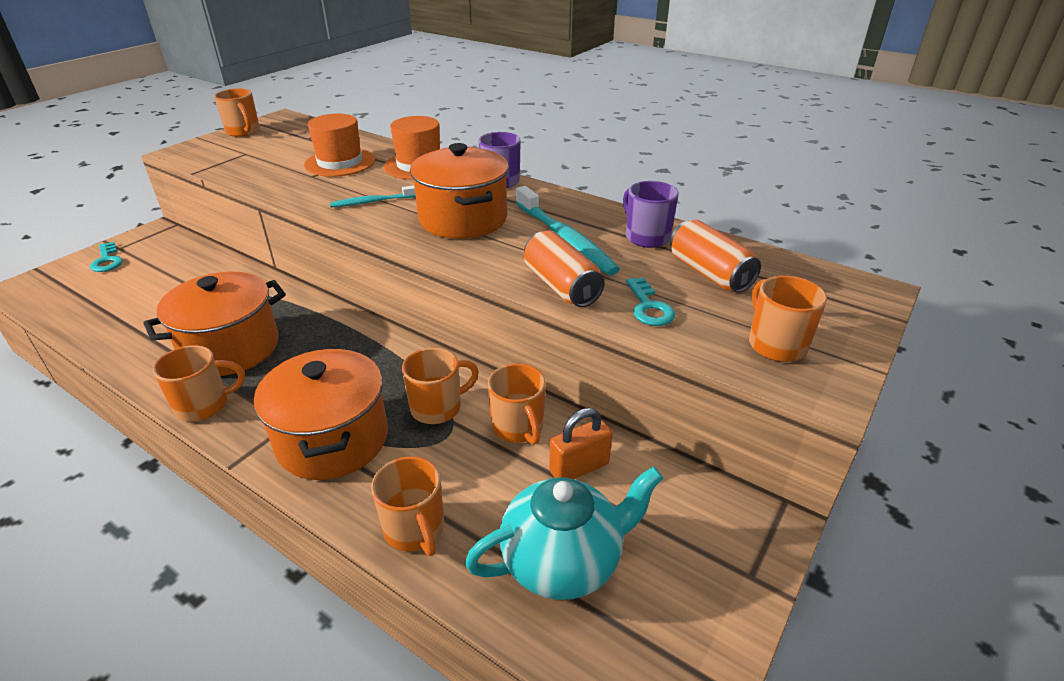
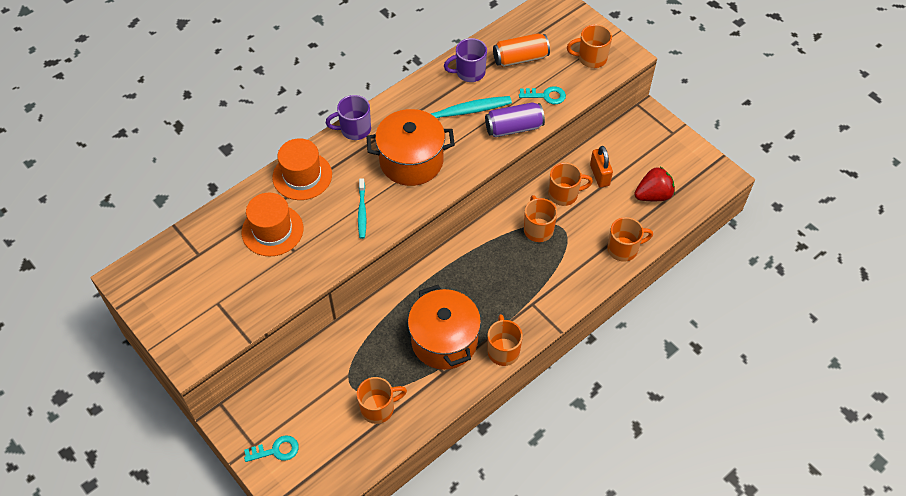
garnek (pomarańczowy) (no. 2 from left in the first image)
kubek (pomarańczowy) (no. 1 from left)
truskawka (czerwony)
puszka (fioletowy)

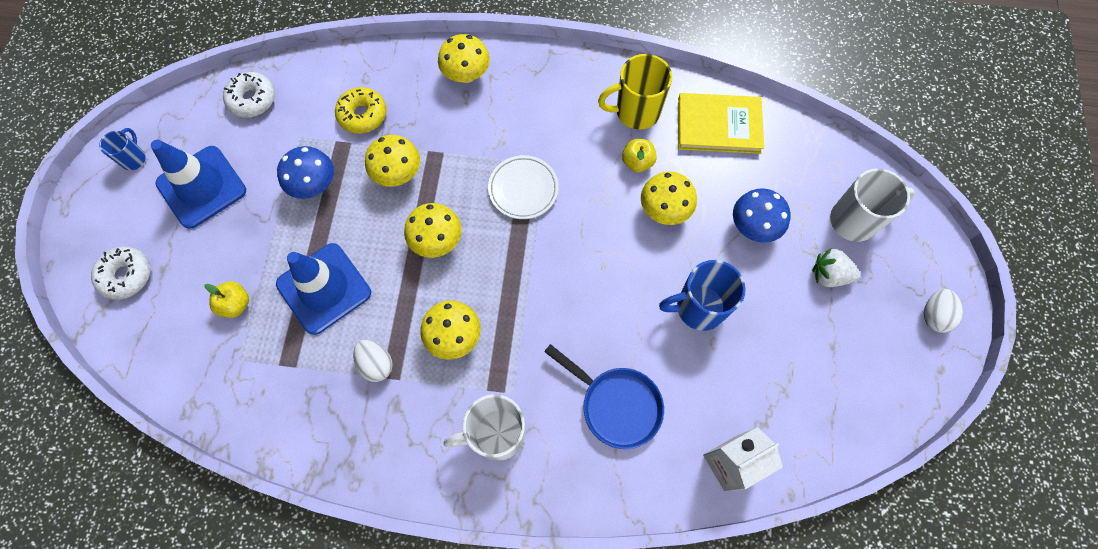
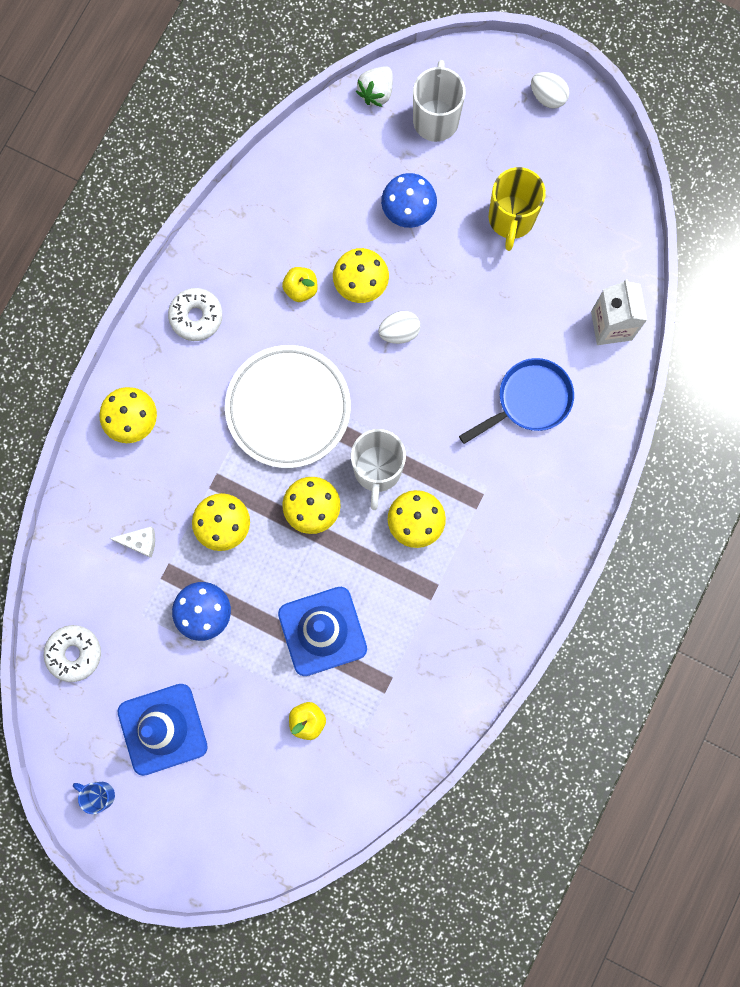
kubek (niebieski) (no. 2 from left in the first image)
książka (żółty)
donut (biały) (no. 2 from left)
jajko (biały) (no. 1 from left)
kubek (biały) (no. 1 from left)
kubek (żółty)
truskawka (biały)
ser (biały)
talerz (biały)

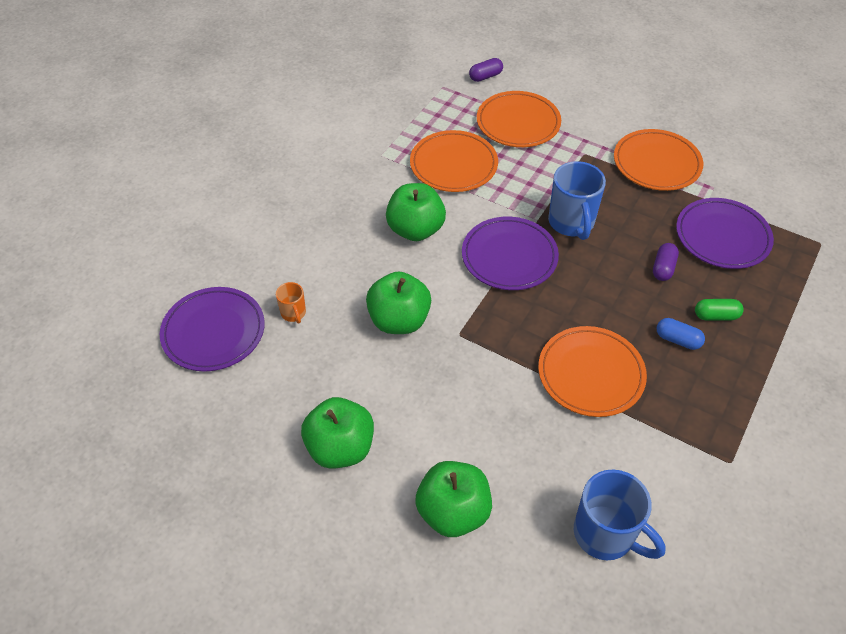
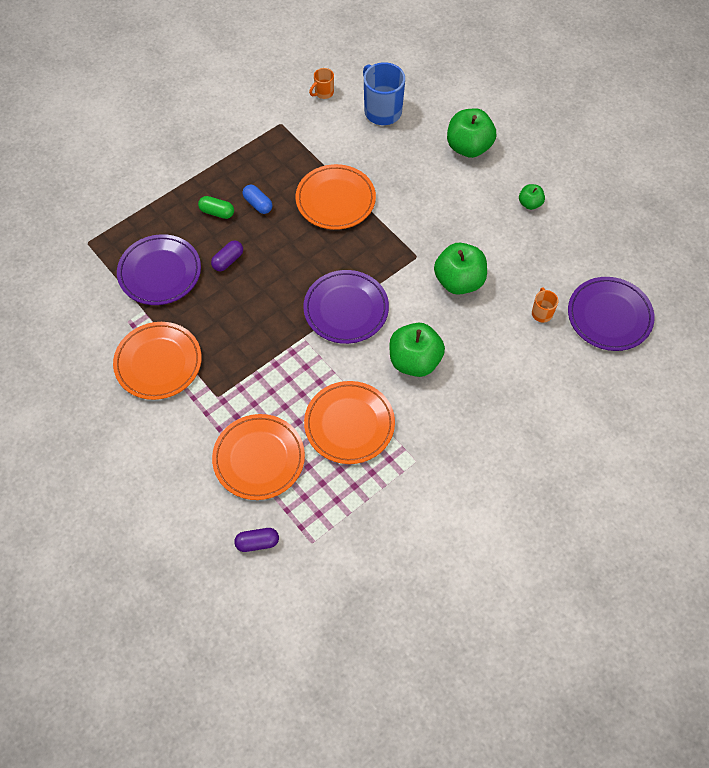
kubek (niebieski) (no. 1 from left in the first image)
kubek (pomarańczowy) (no. 1 from left)
jabłko (zielony) (no. 4 from left)

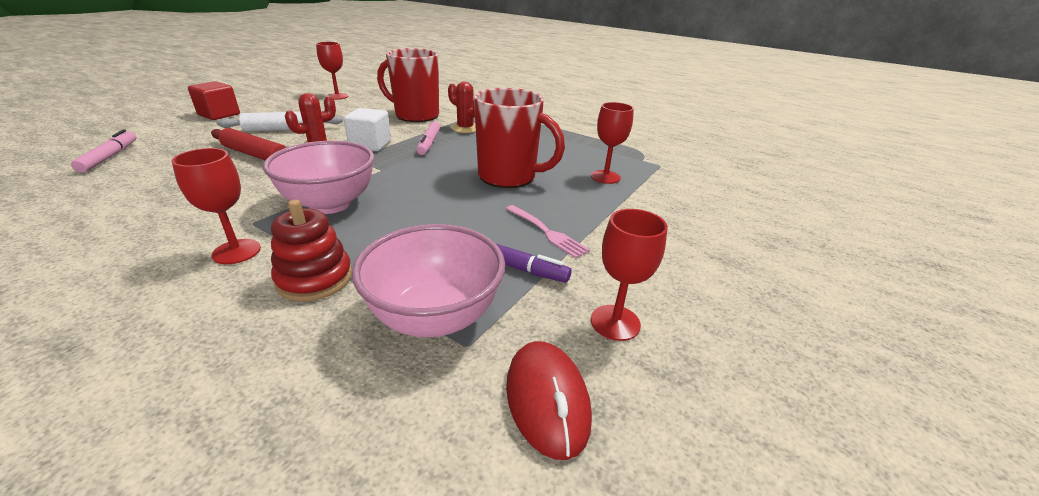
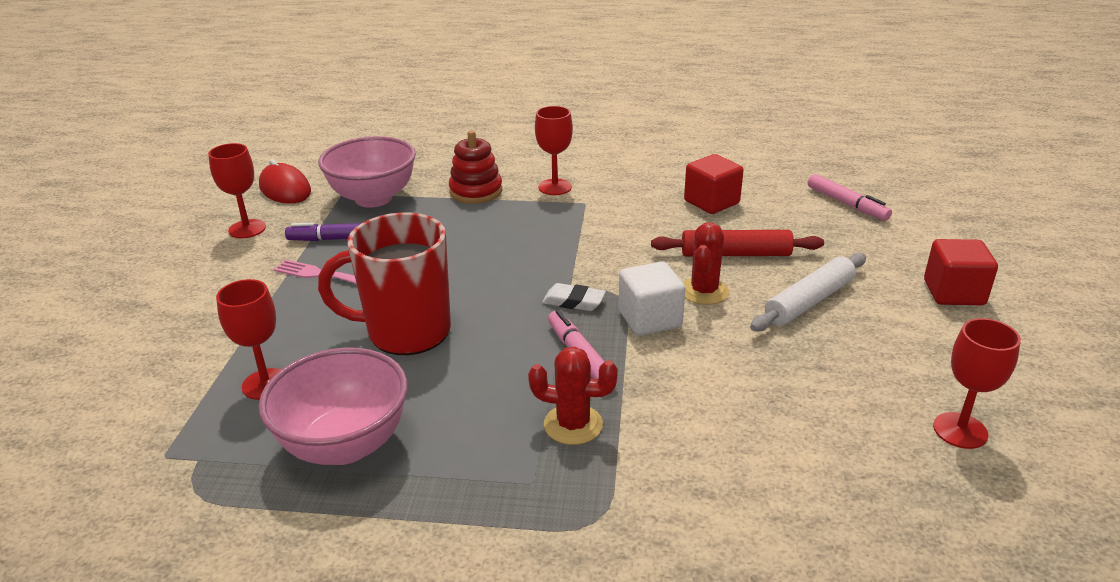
kubek (czerwony) (no. 1 from left in the first image)
gumka do mazania (biały)
sześcian (czerwony) (no. 1 from left)
miska (różowy) (no. 1 from left)

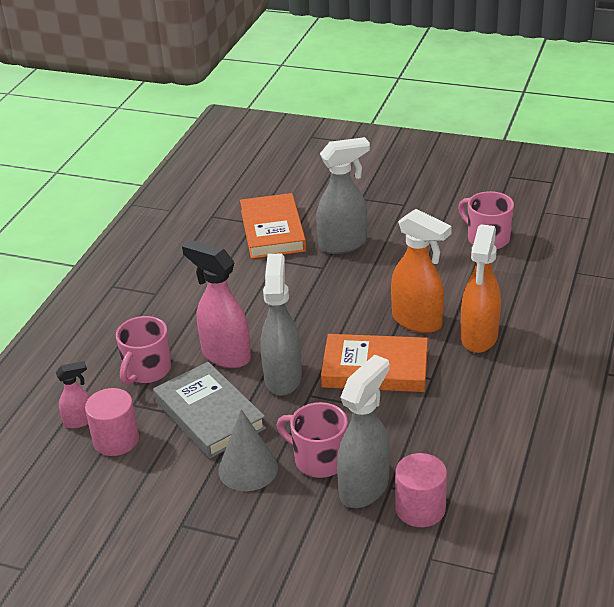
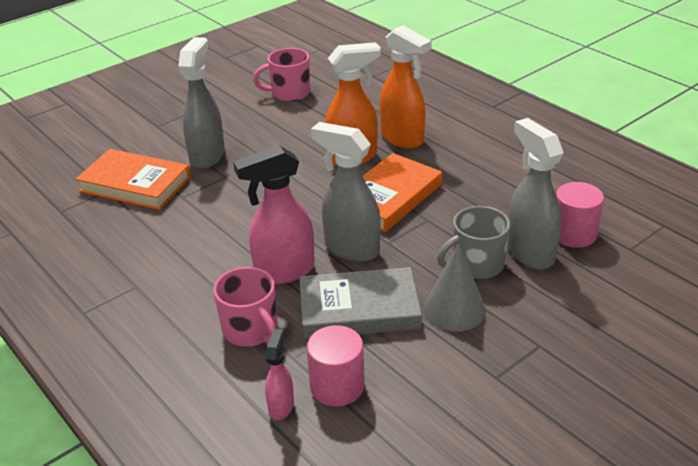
kubek (szary)

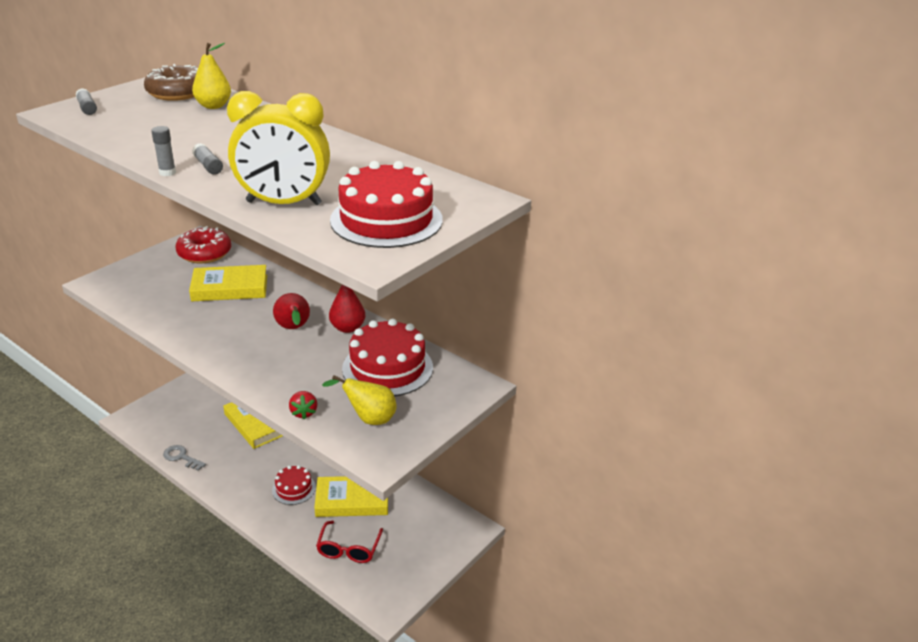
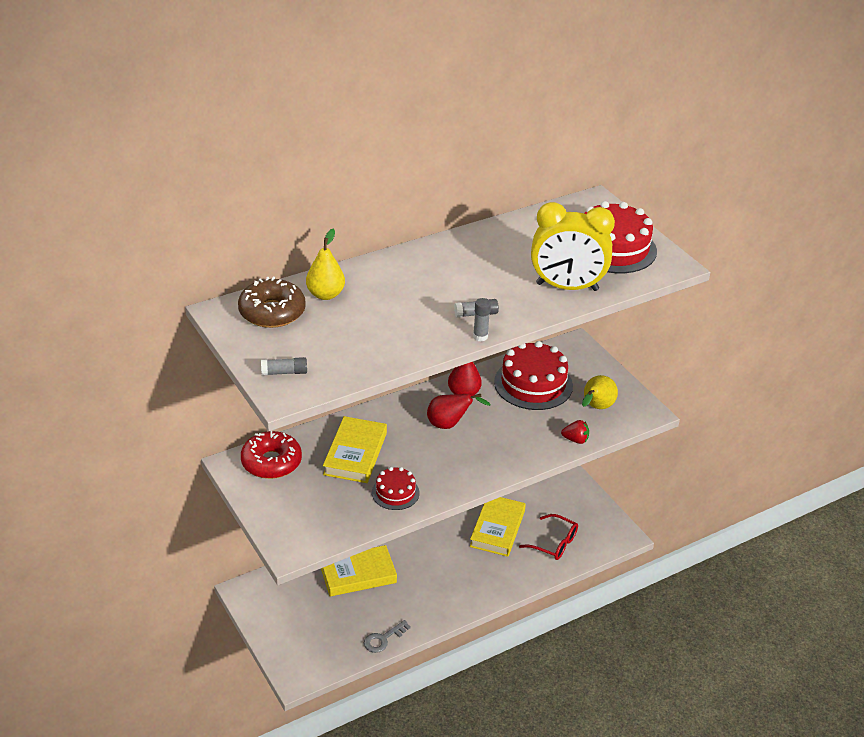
tort (czerwony) (no. 1 from left)
budzik (żółty)

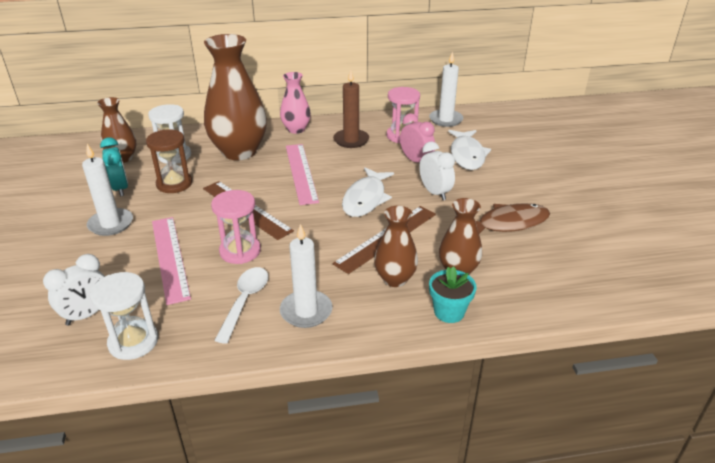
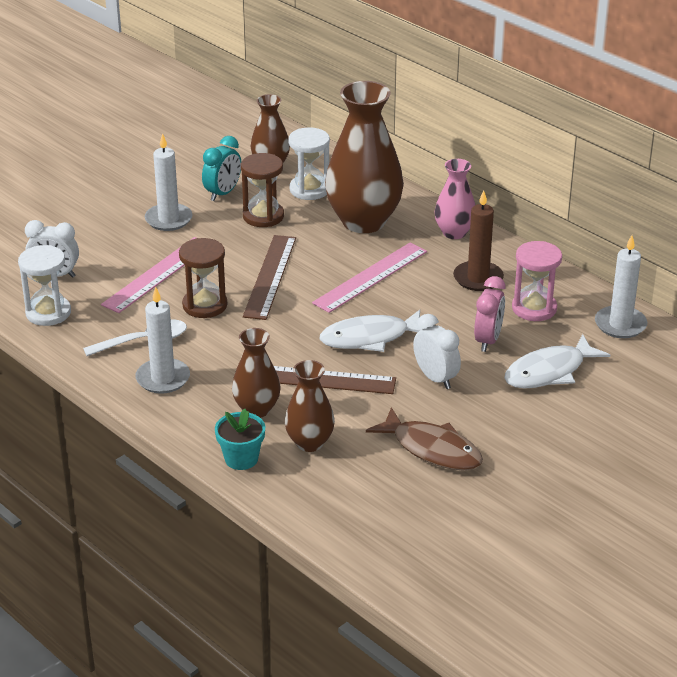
klepsydra (brązowy) (no. 1 from left)
budzik (biały) (no. 2 from left)

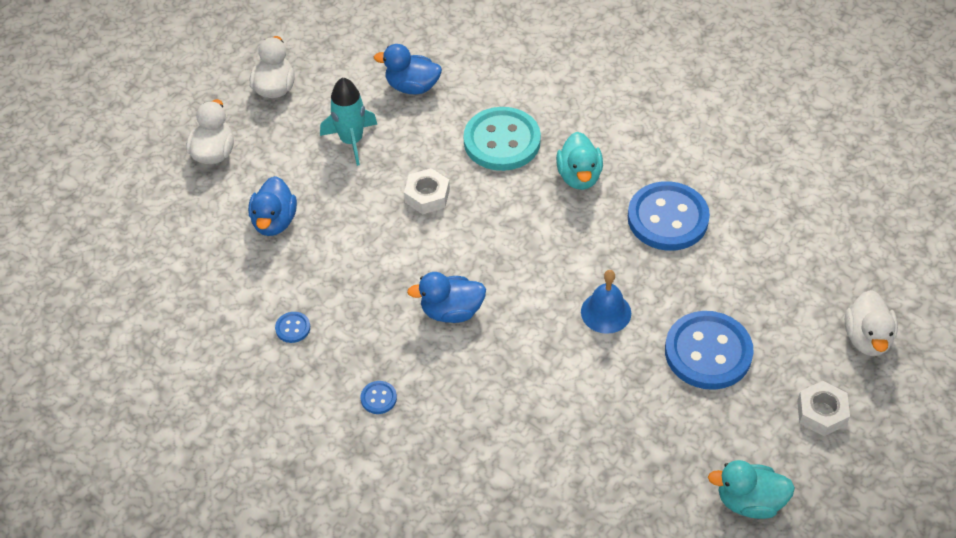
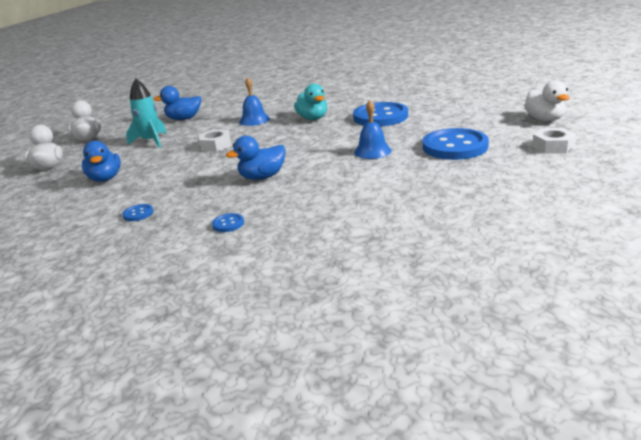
kaczka (turkusowy) (no. 2 from left in the first image)
dzwonek (niebieski) (no. 1 from left)

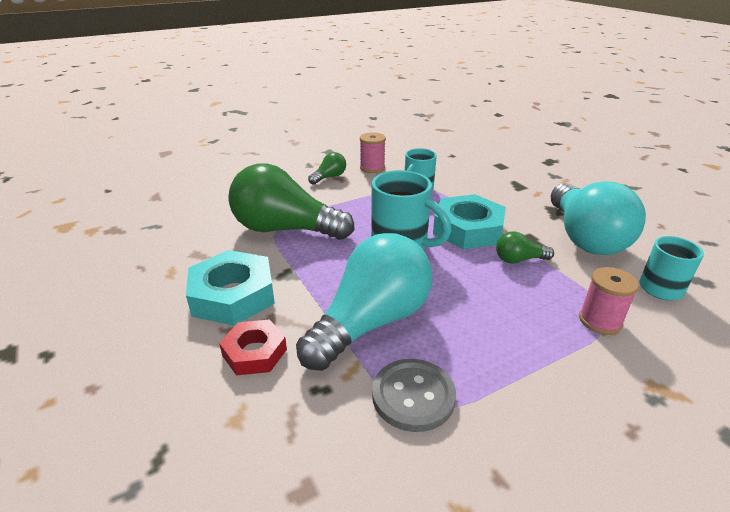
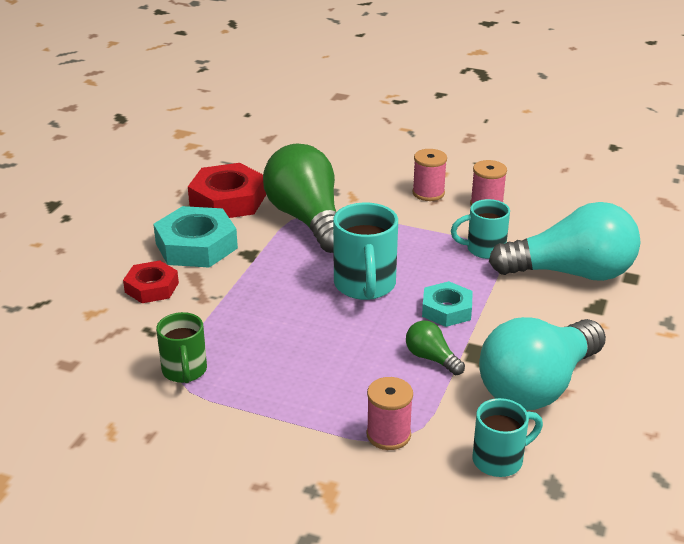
nakrętka (czerwony) (no. 2 from left)
żarówka (turkusowy) (no. 2 from left)
szpulka (różowy) (no. 2 from left)
kubek (zielony)
nakrętka (turkusowy) (no. 2 from left)

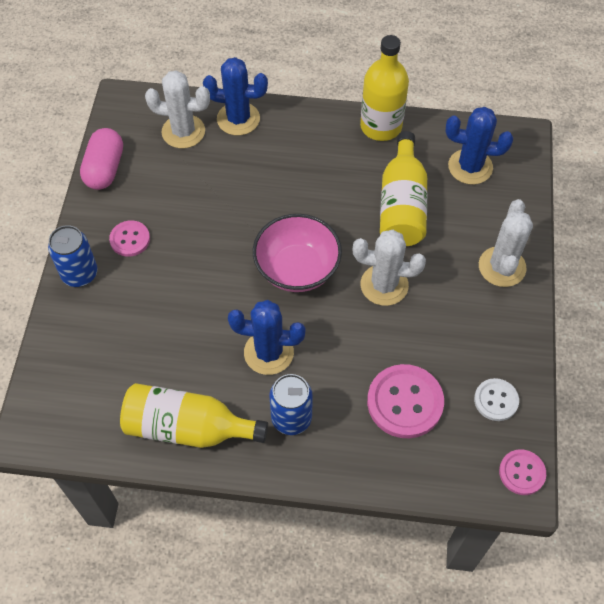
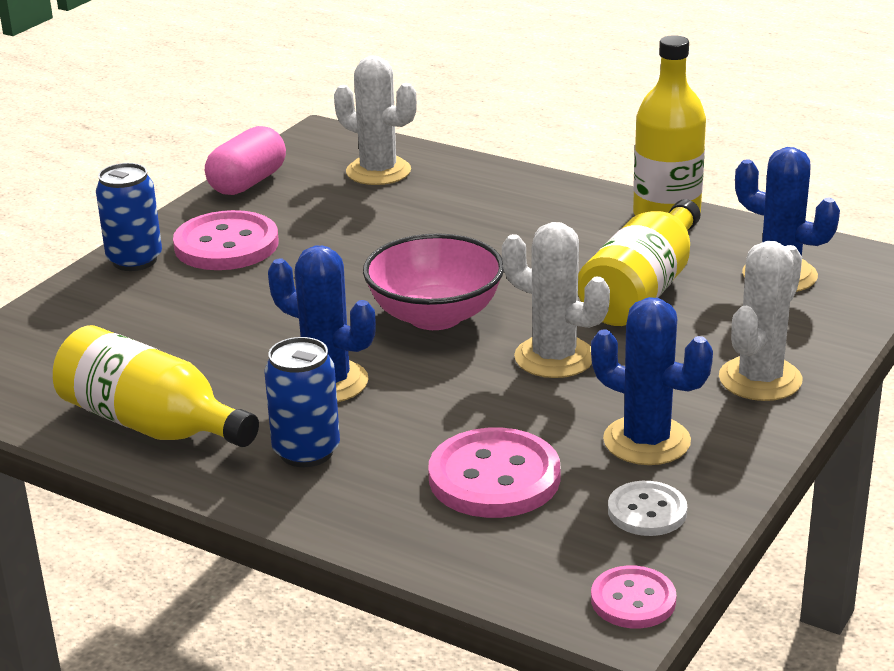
kaktus (niebieski) (no. 2 from left)
guzik (różowy) (no. 1 from left)

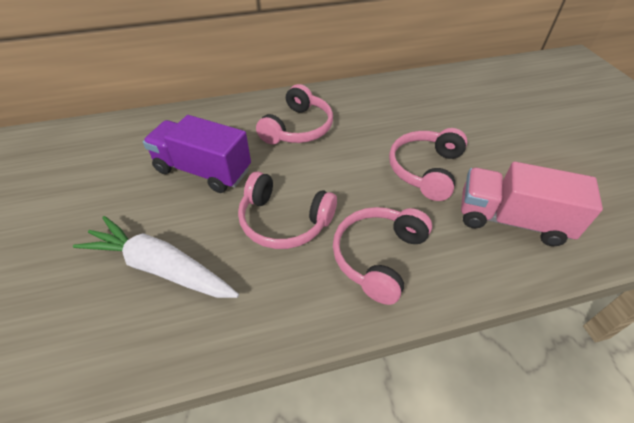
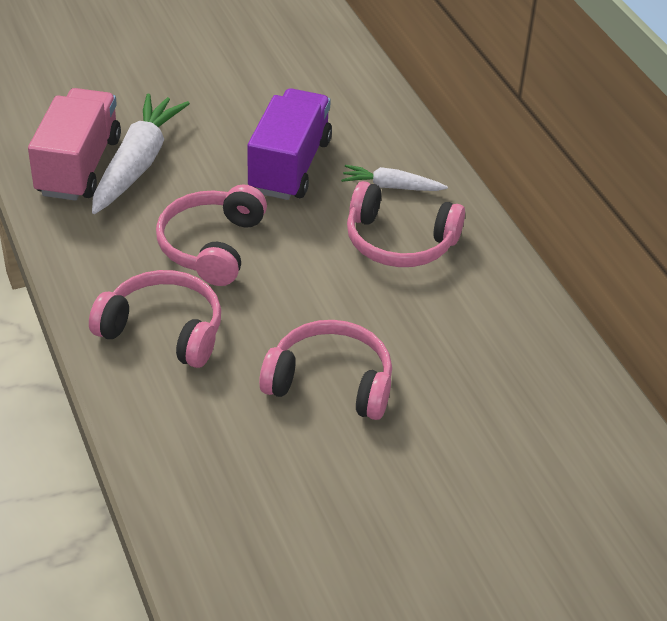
marchewka (biały) (no. 2 from left)
ciężarówka (różowy)

